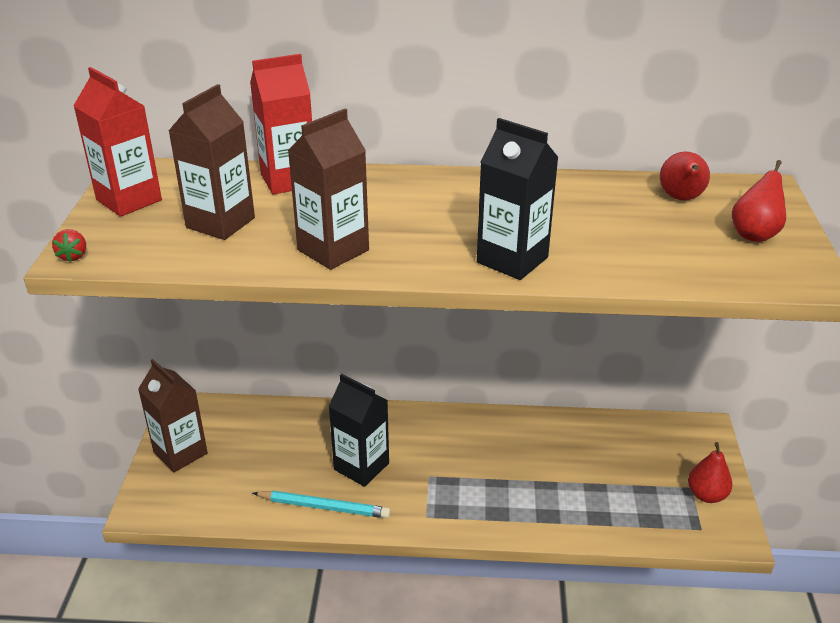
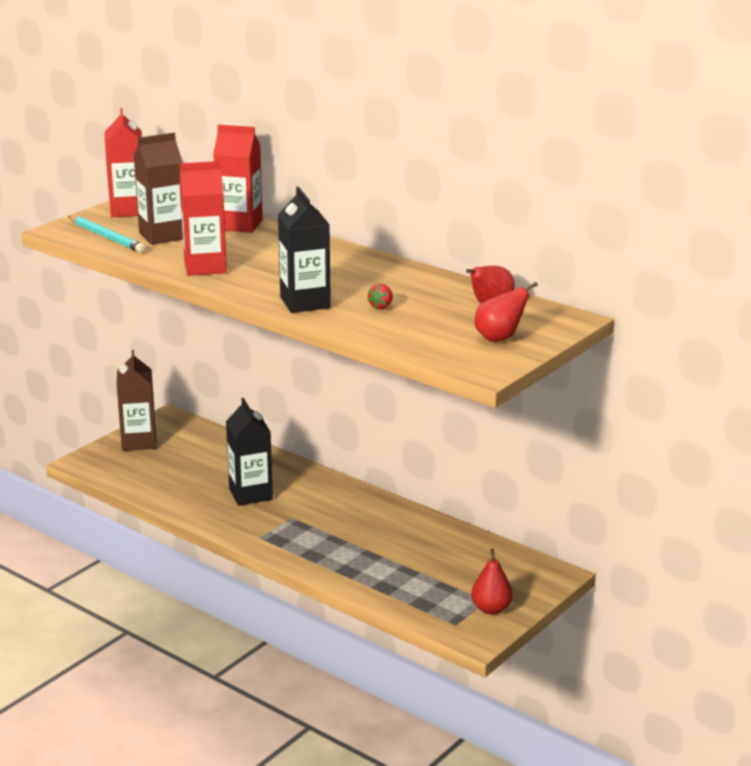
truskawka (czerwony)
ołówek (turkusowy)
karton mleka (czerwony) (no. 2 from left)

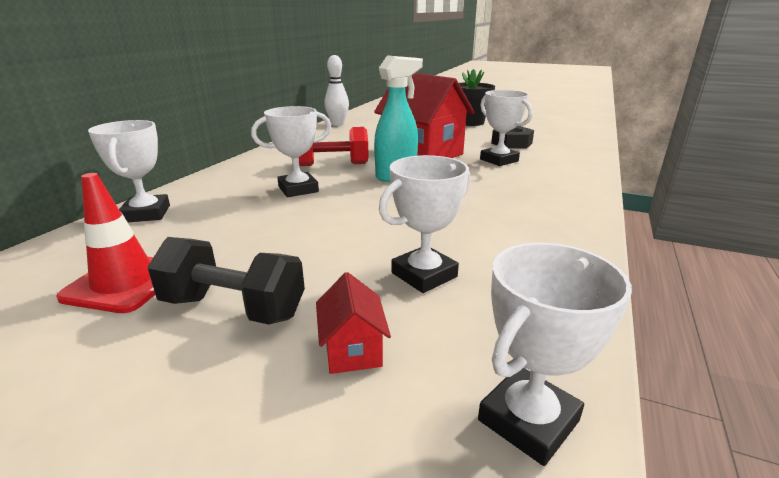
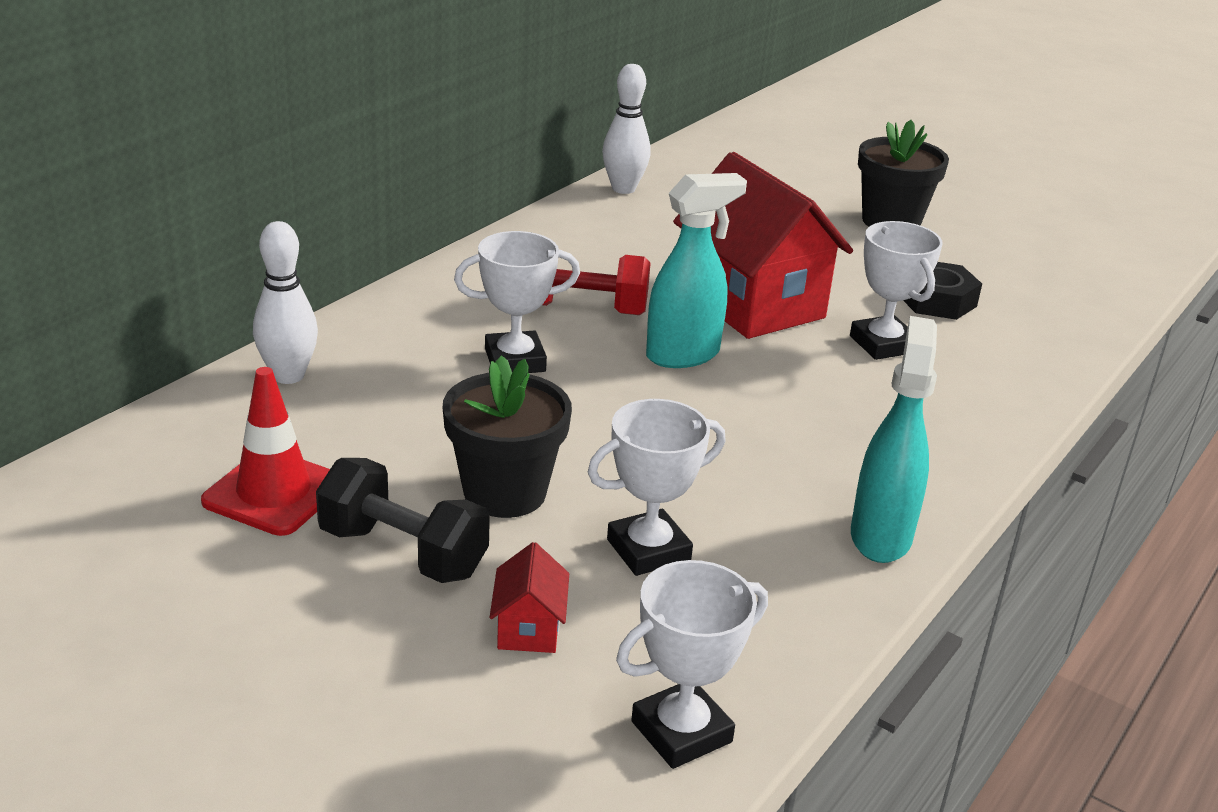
doniczka (czarny) (no. 1 from left)
spryskiwacz (turkusowy) (no. 2 from left)
kręgiel (biały) (no. 1 from left)

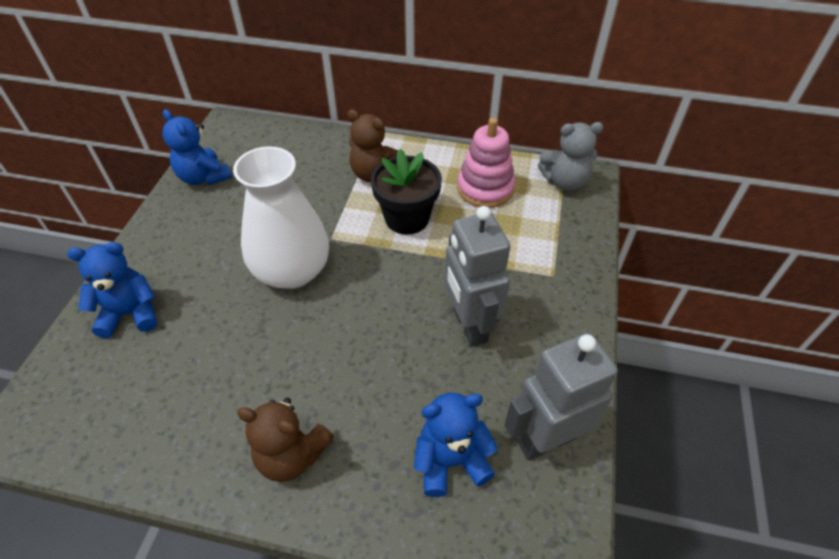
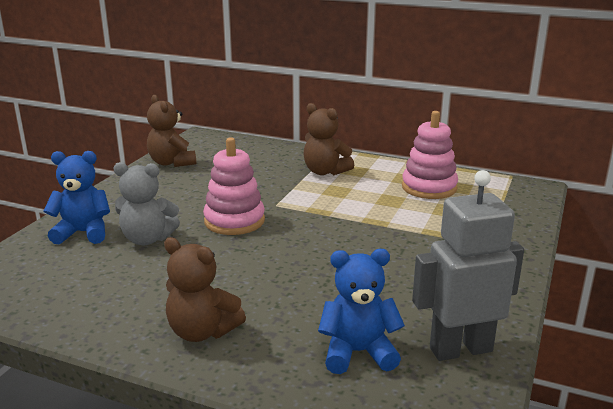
doniczka (czarny)
robot (szary) (no. 1 from left in the first image)
miś (szary)
zabawka nakładanka (różowy) (no. 1 from left)
miś (brązowy) (no. 1 from left)

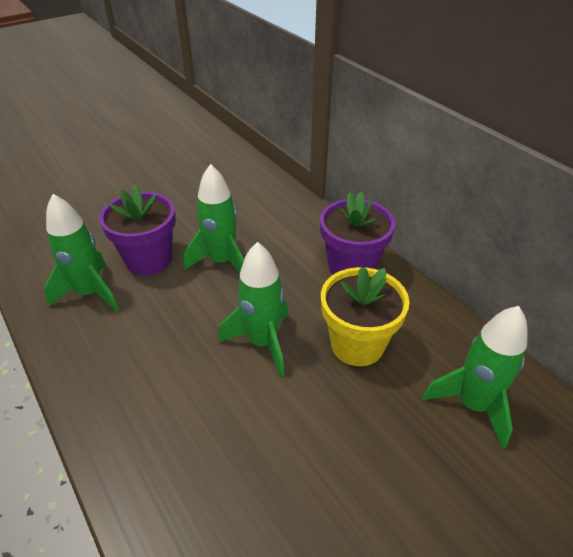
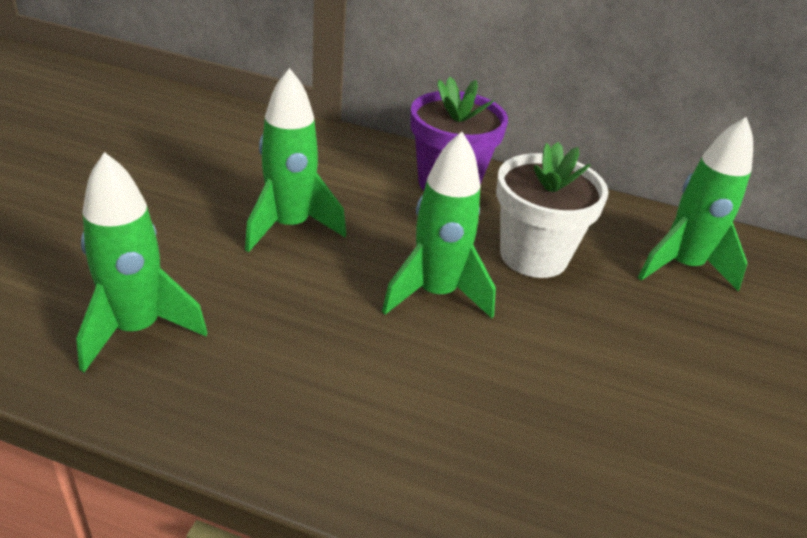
doniczka (fioletowy) (no. 1 from left in the first image)
doniczka (biały)

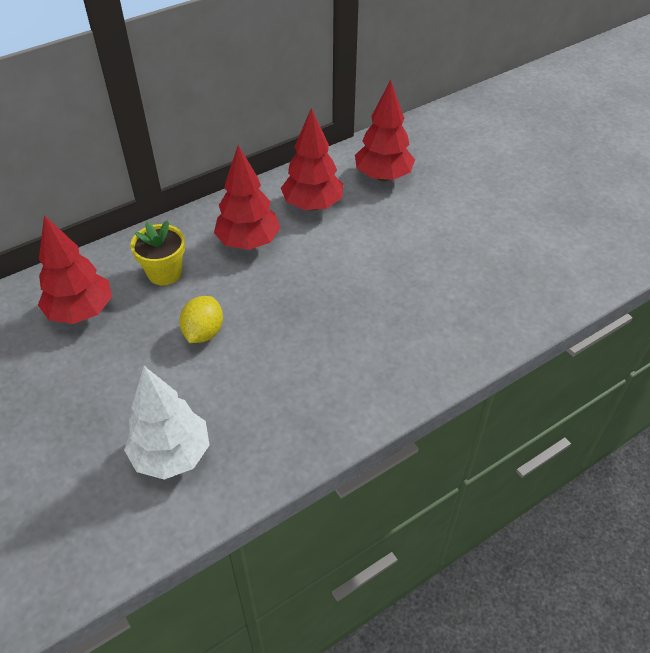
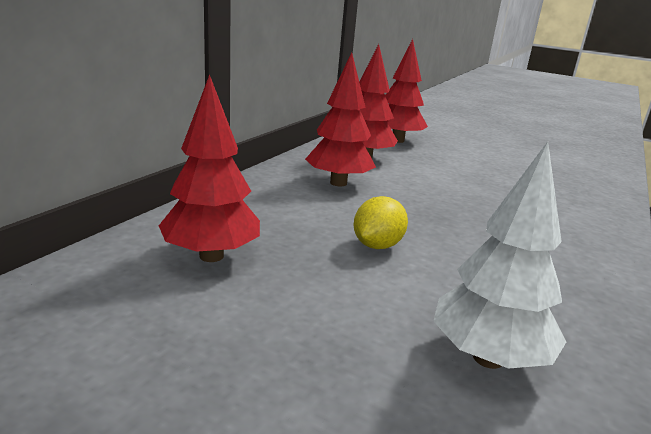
doniczka (żółty)
cytryna (żółty)

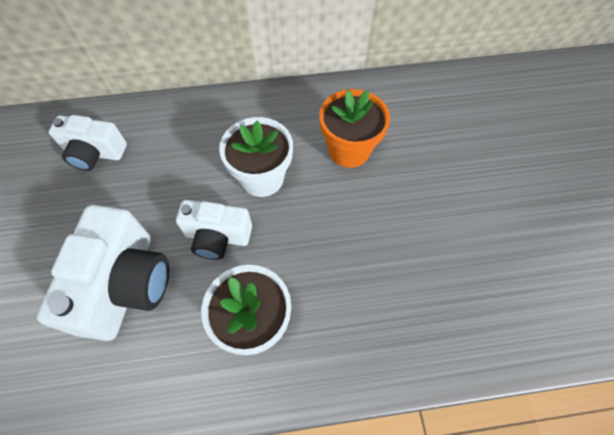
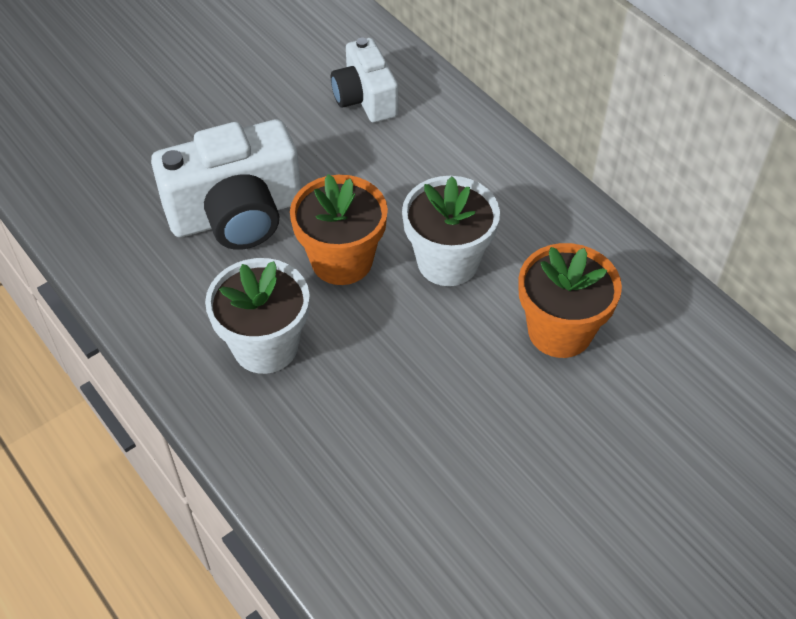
doniczka (pomarańczowy) (no. 1 from left)

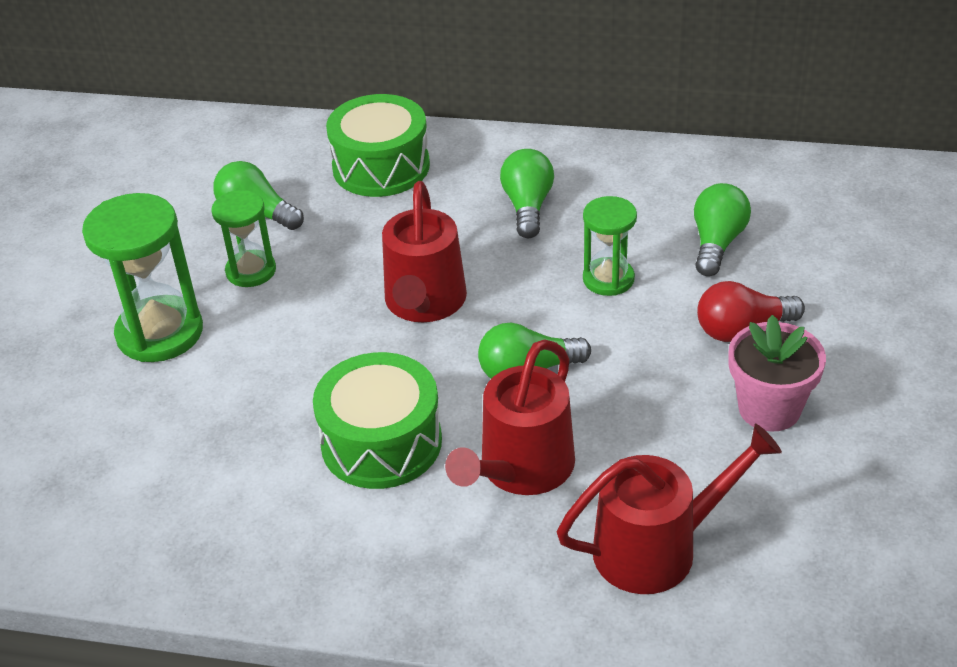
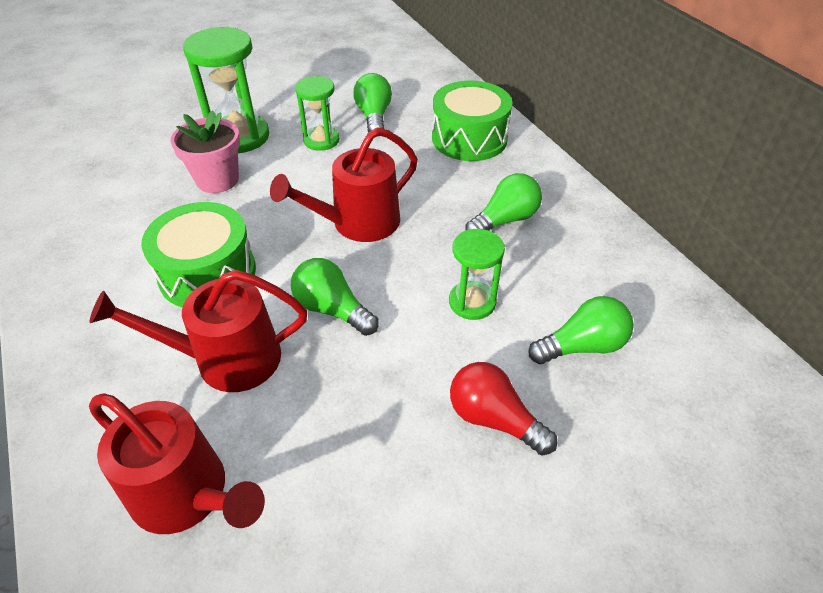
doniczka (różowy)

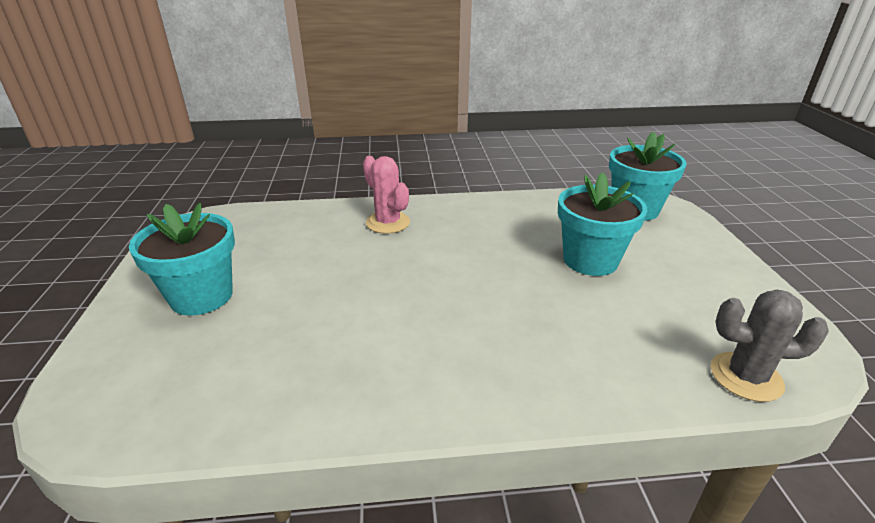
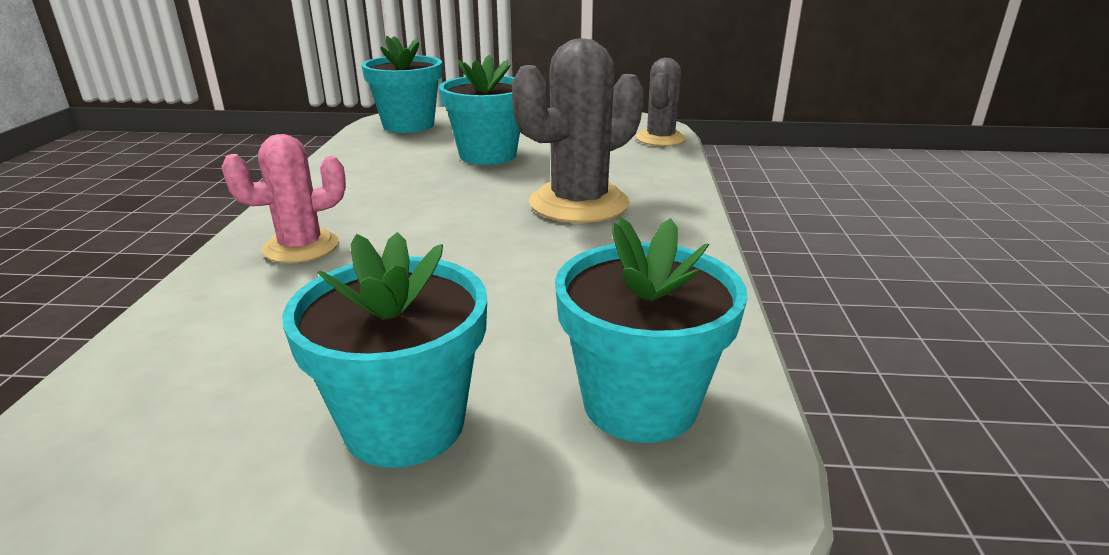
kaktus (szary) (no. 1 from left)
doniczka (turkusowy) (no. 4 from left)

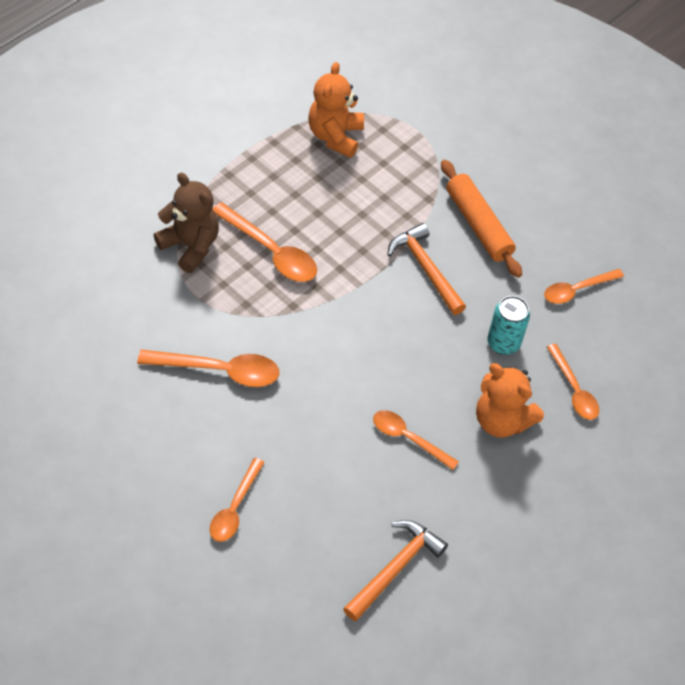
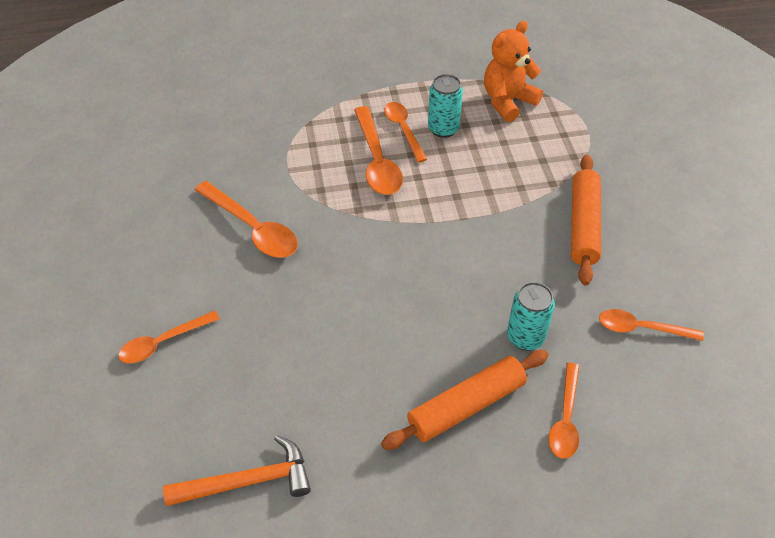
miś (brązowy)
młotek (pomarańczowy) (no. 2 from left in the first image)
puszka (turkusowy) (no. 1 from left)
łyżka (pomarańczowy) (no. 4 from left)
wałek do ciasta (pomarańczowy) (no. 1 from left)

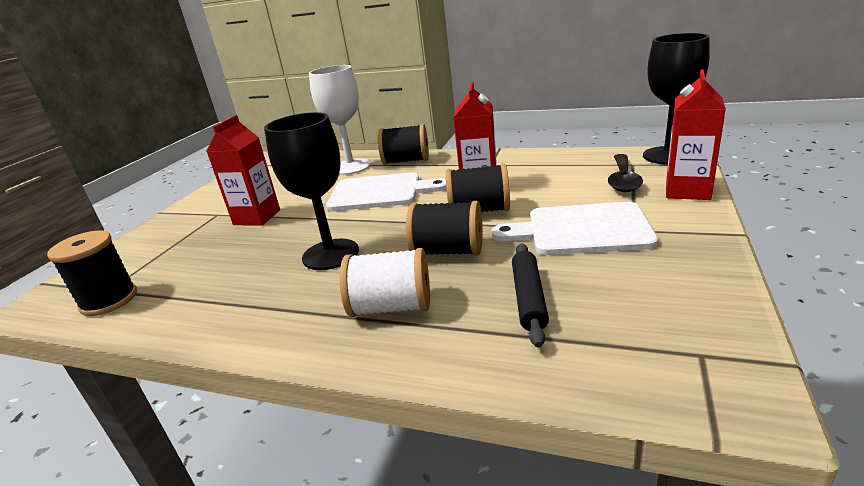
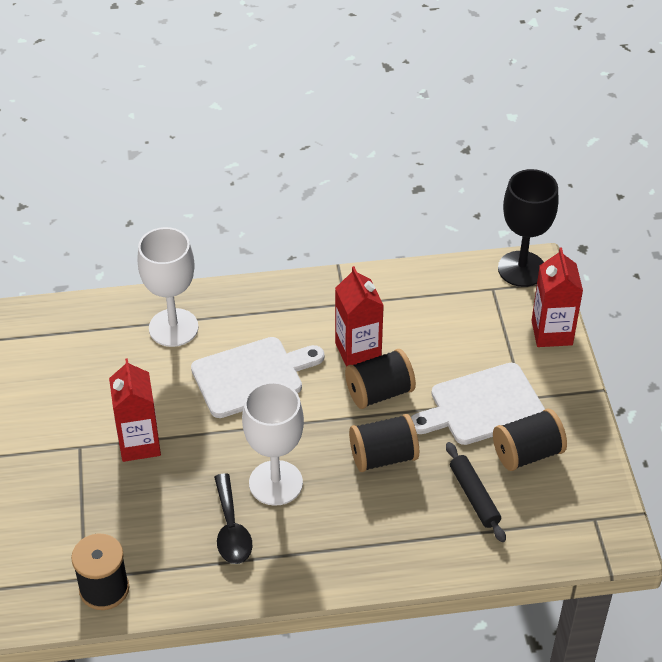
szpulka (biały)
szpulka (czarny) (no. 4 from left)
łyżka (czarny)
kielich (biały) (no. 2 from left)

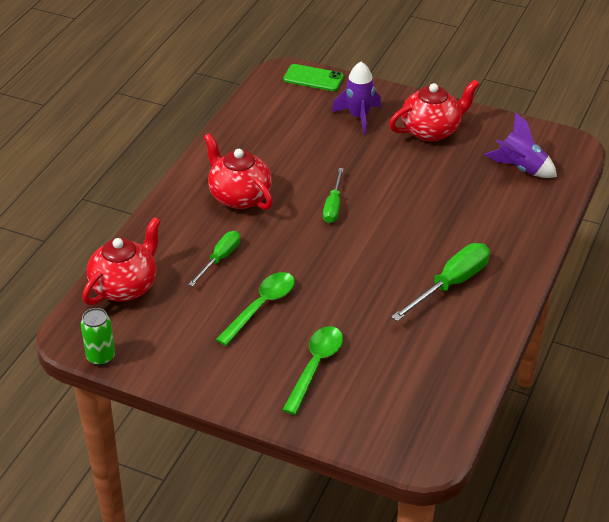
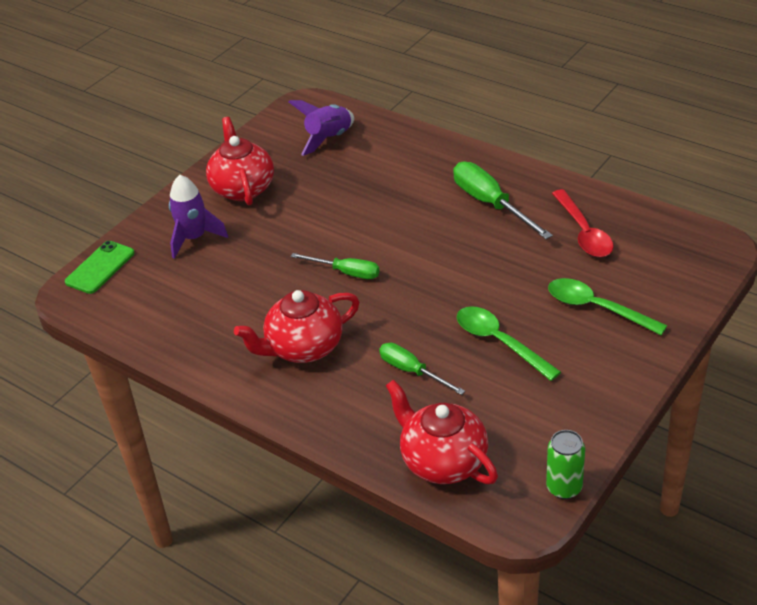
łyżka (czerwony)

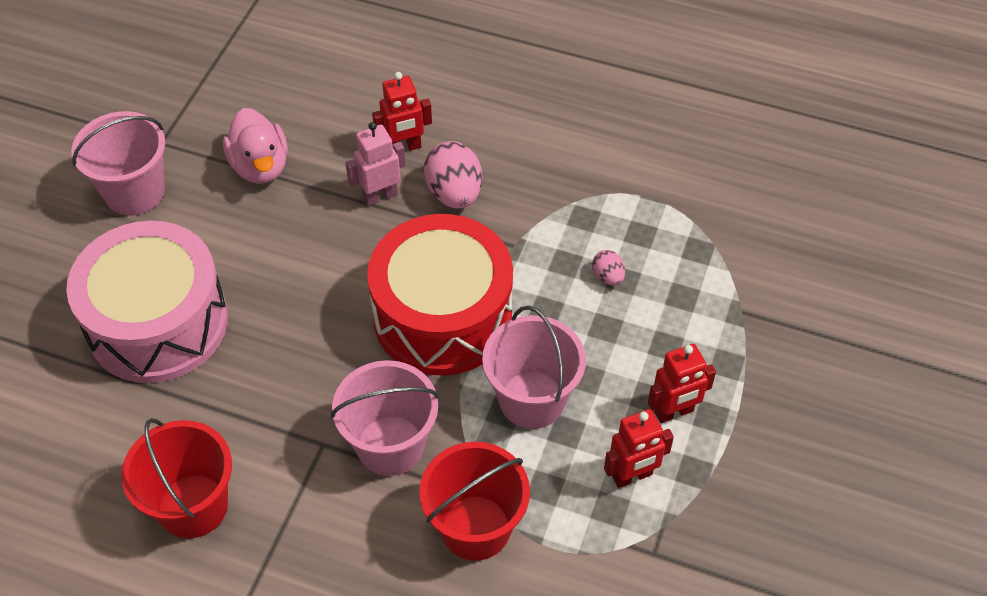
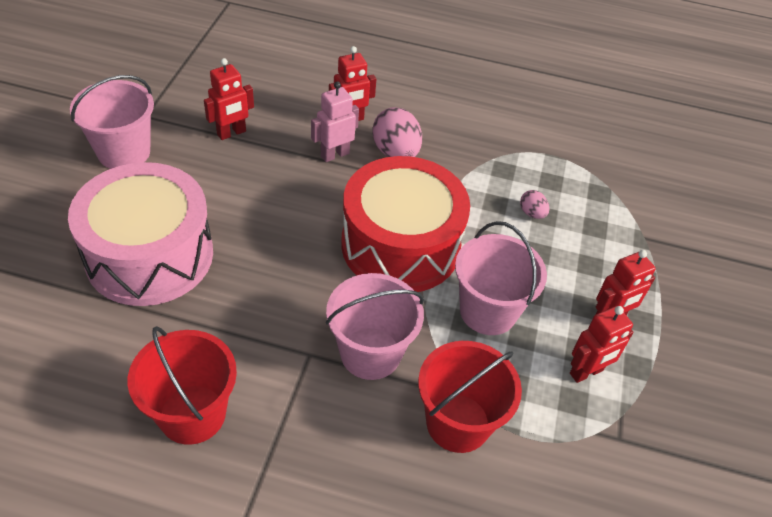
robot (czerwony) (no. 1 from left)

